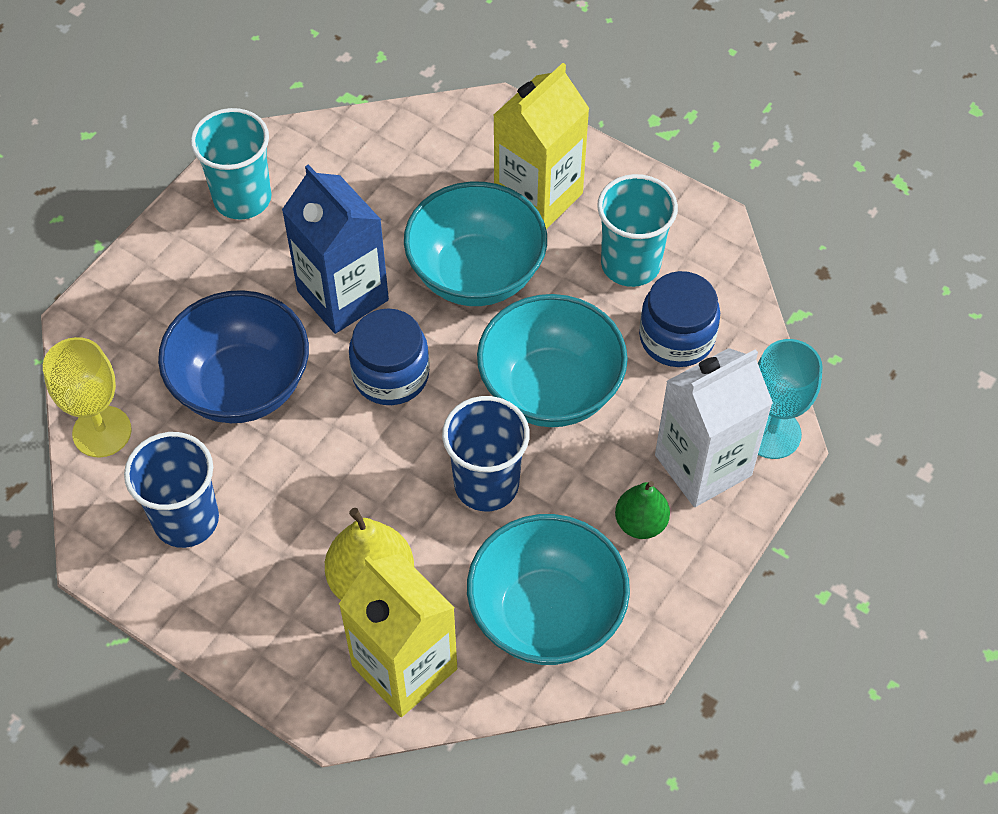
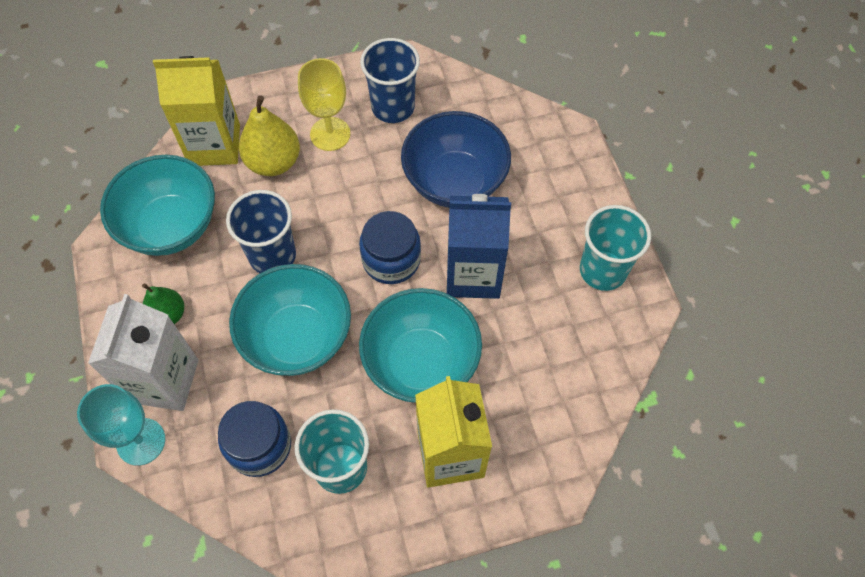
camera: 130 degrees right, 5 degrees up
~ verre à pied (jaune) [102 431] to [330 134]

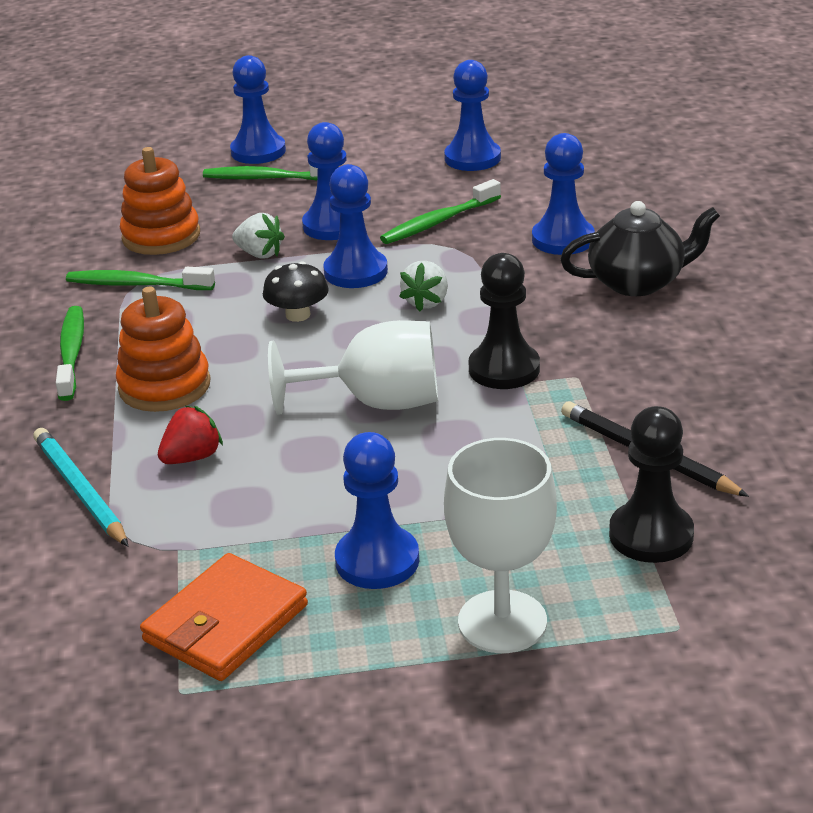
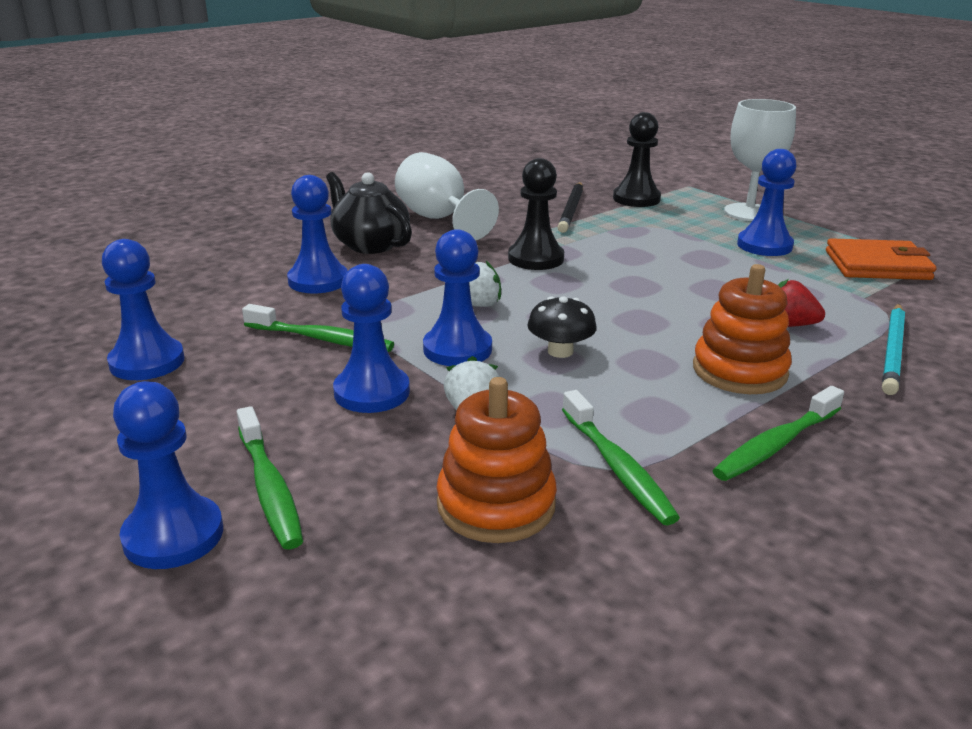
camera: 125 degrees left, 5 degrees down
~ verre à pied (blanc) [377 402] to [439 219]

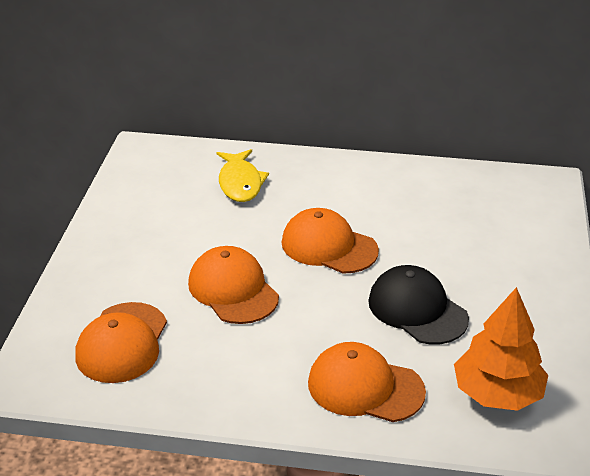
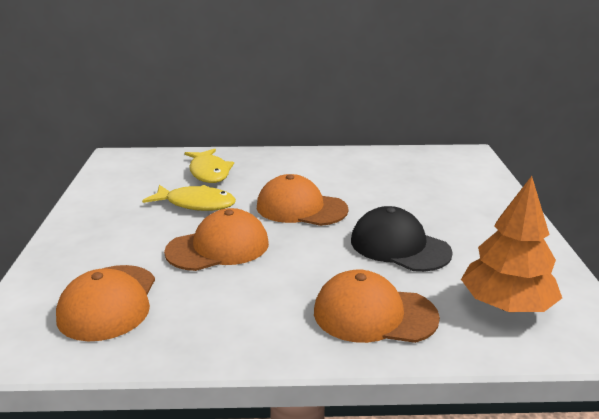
camera: 10 degrees left, 10 degrees down
+ poisson (jaune) [196 204]
~ casquette (orange) [233 290] = [218 247] 105 degrees clockwise

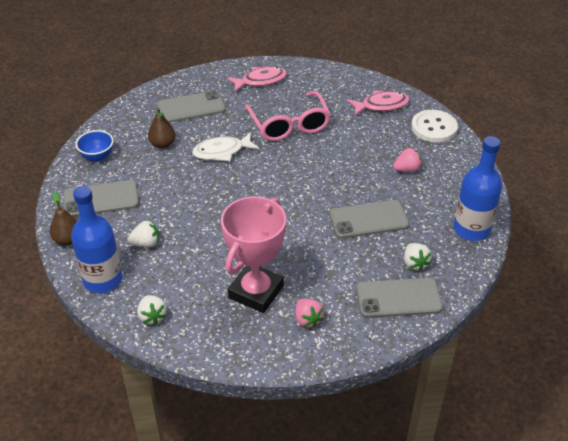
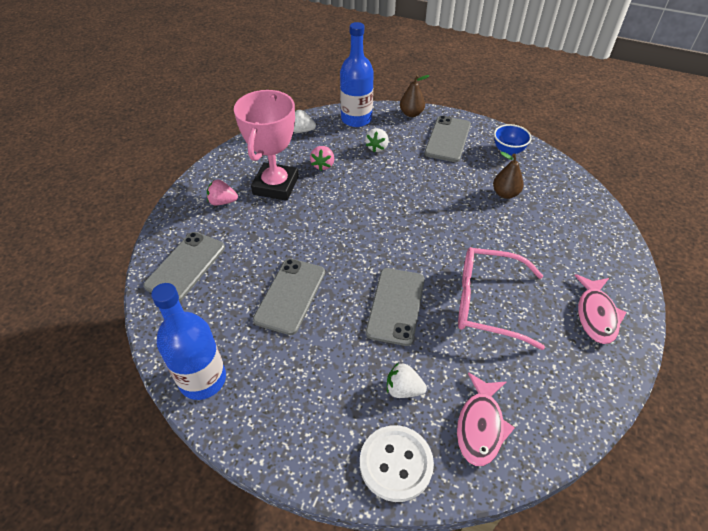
camera: 120 degrees right, 5 degrees up
- poisson (blanc) [222 151]
~ téléphone (gris) [191 107] to [395 306]
~ fraise (rose) [407 169] to [323 165]
~ fraise (blanc) [415 263] to [403 389]
~ trophée (rose) [256 292] = [275 186] 45 degrees clockwise

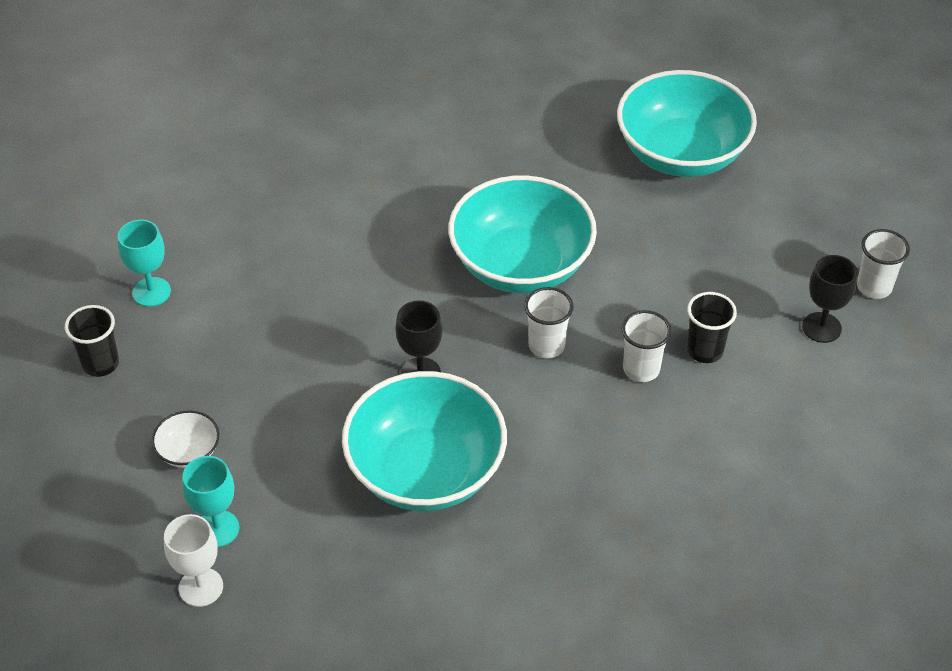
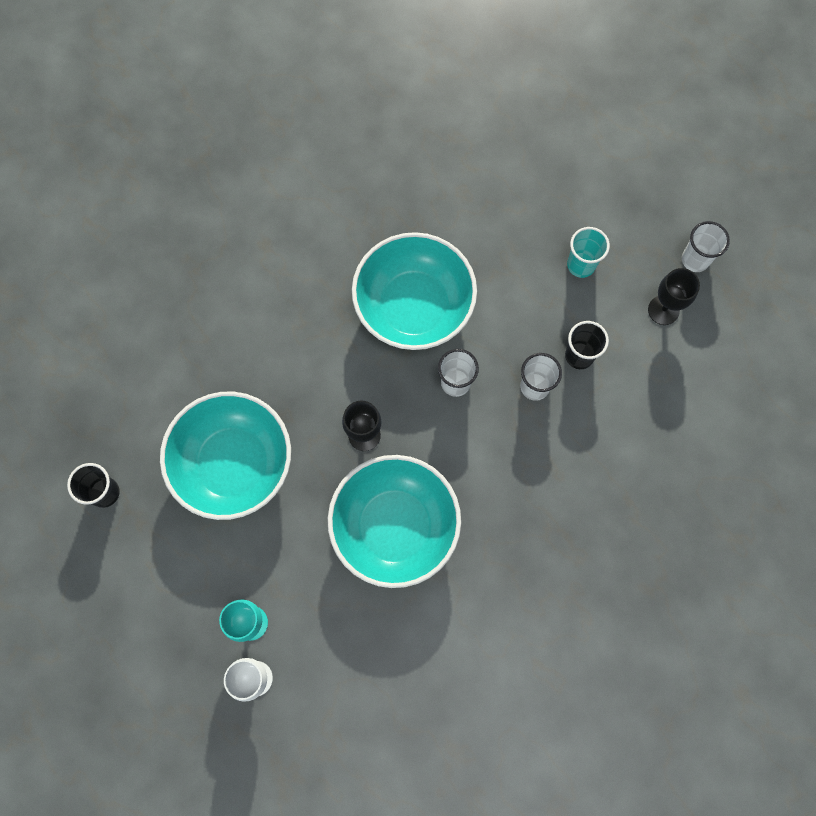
camera: 15 degrees left, 25 degrees up
- verre à pied (turquoise) [151 292]
- bol (blanc) [188 451]
+ gobelet (turquoise) [581 265]
~ bol (turquoise) [681 154] to [234 464]

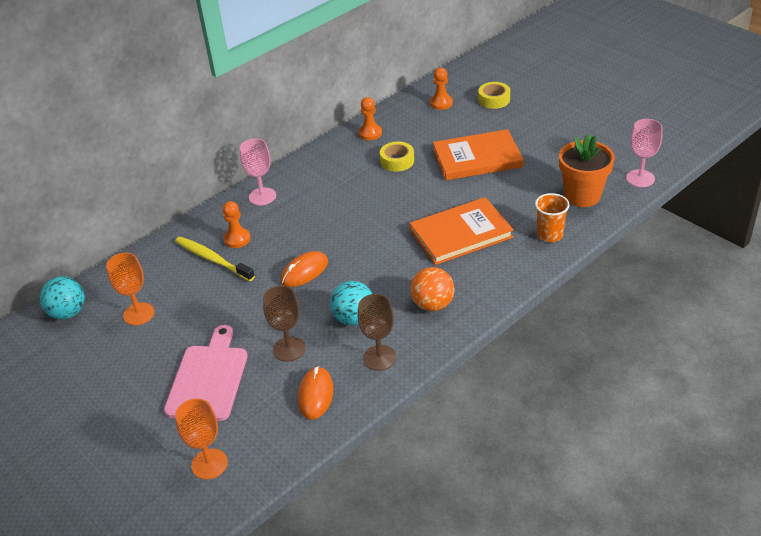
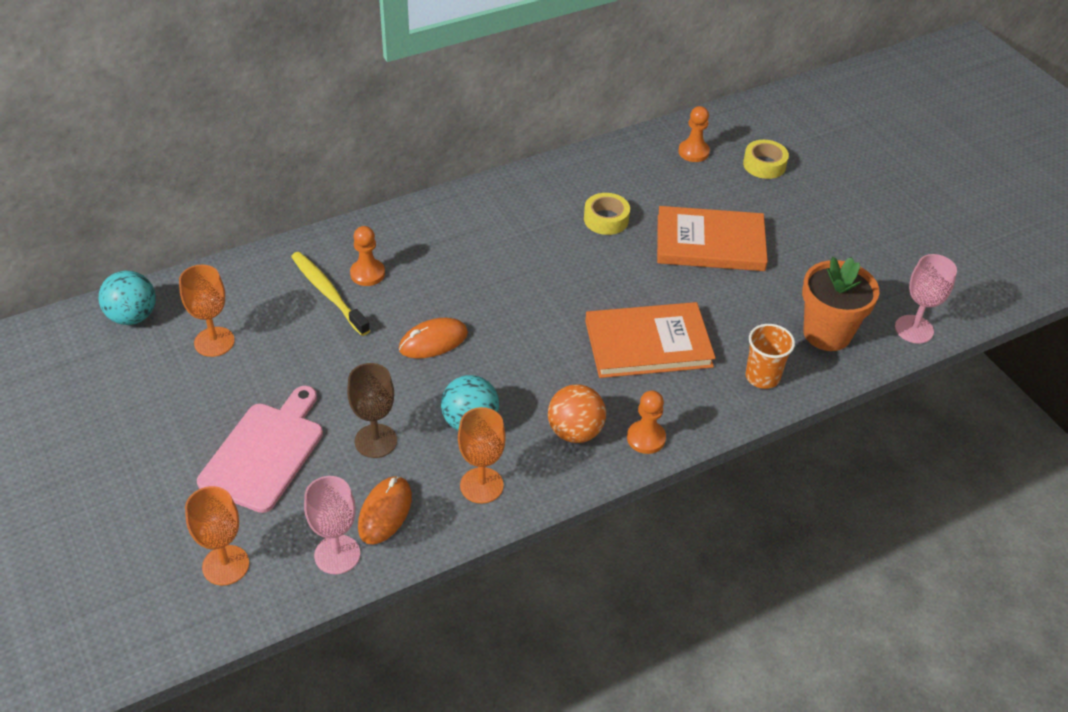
camera: 10 degrees right, 5 degrees up
~ verre à pied (rose) [262 196] to [337 554]
~ pion (orange) [370 133] to [646 438]
~ verre à pied (marron) [379 358] to verre à pied (orange) [481 485]

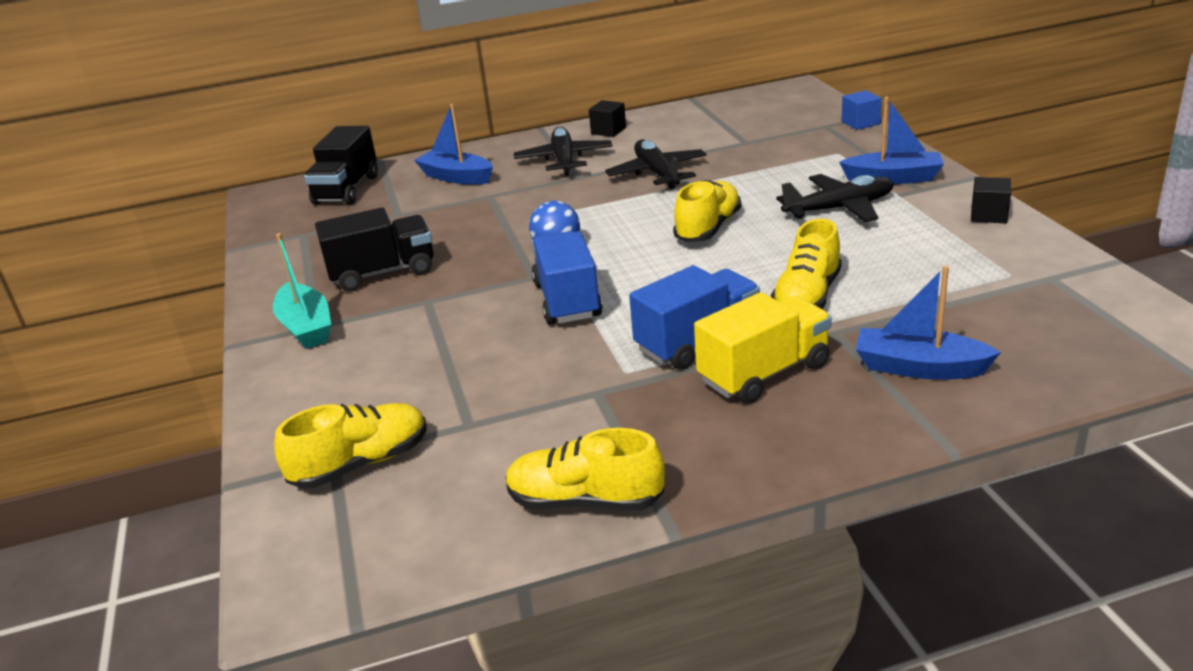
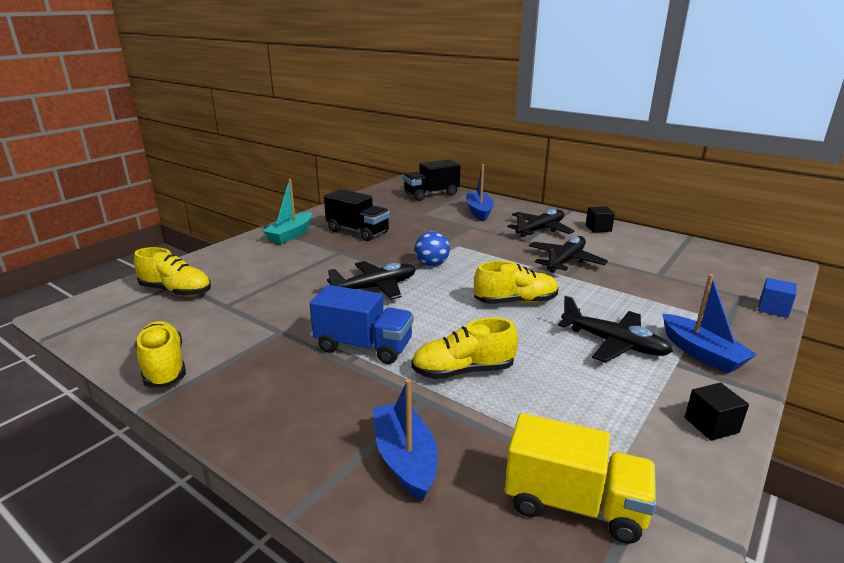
camera: 50 degrees right, 5 degrees down
~ camion (jaune) [764 373] to [574 504]
~ camion (bleu) [567 300] to avion (noir) [376 287]

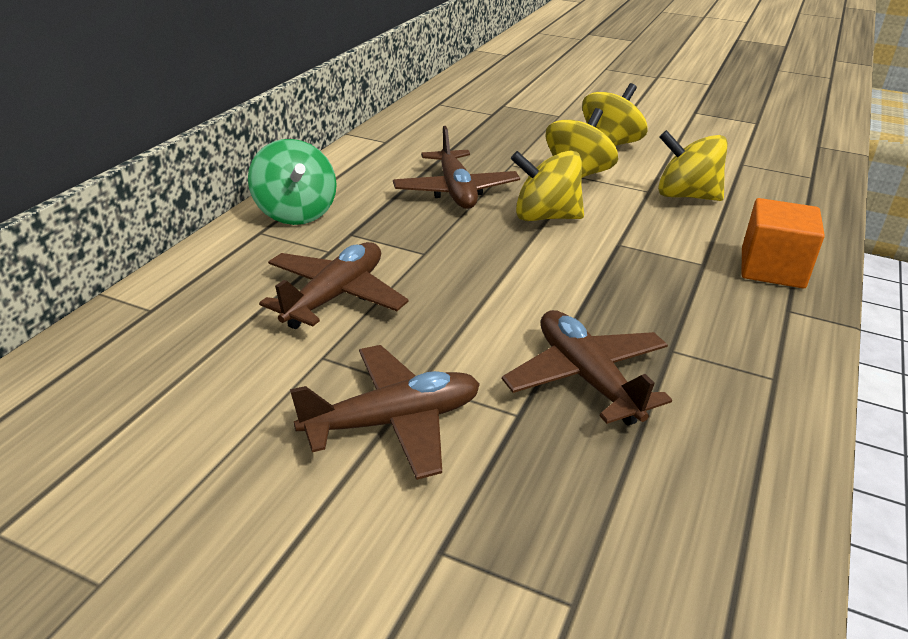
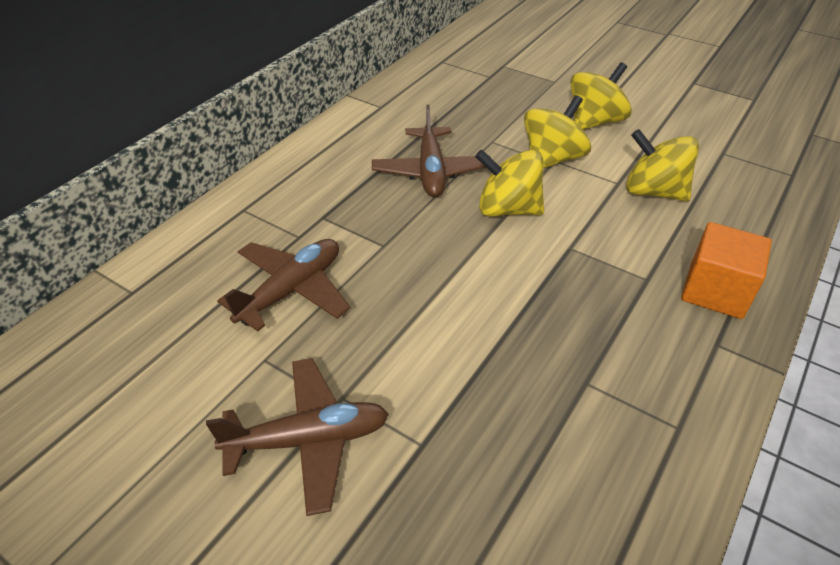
camera: 10 degrees right, 10 degrees up
- toupie (vert) [296 213]
- avion (marron) [586 378]

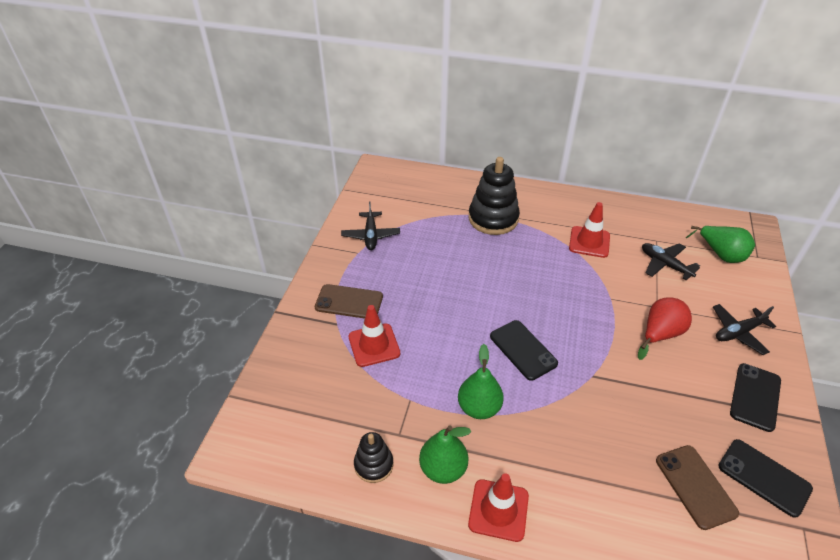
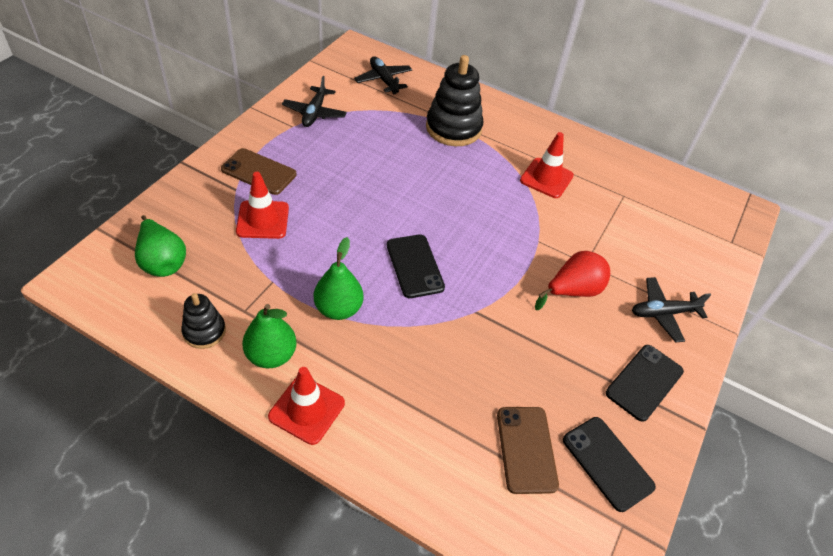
camera: 10 degrees right, 5 degrees up
~ avion (noir) [665 265] to [383 80]
~ poire (vert) [721 254] to [162 261]

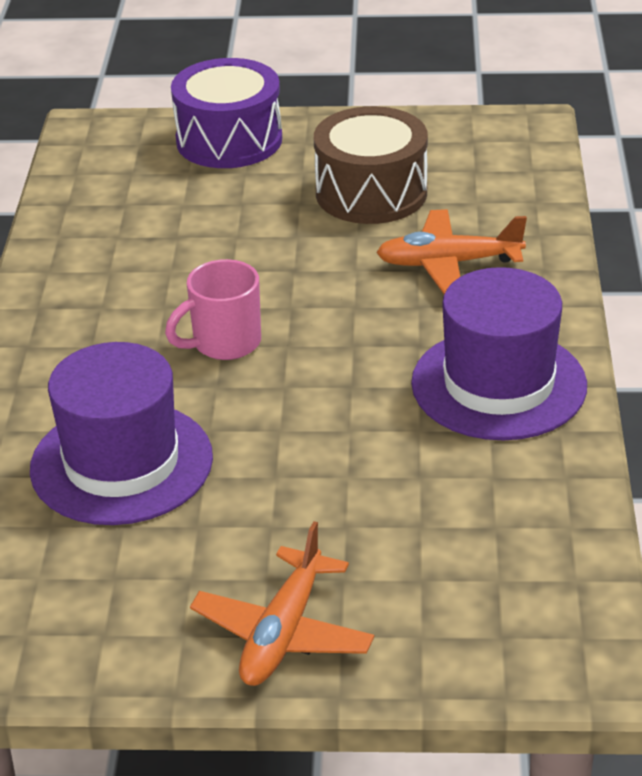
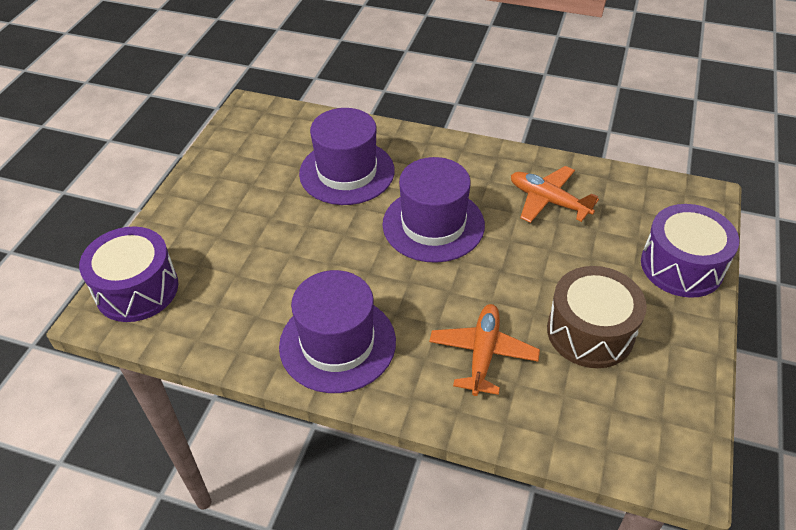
camera: 105 degrees right, 10 degrees up
+ tambour (violet) [137 289]
~ avion (orange) [283 633] to [548 201]
~ tasse (rose) [224 343] to chapeau (violet) [433 224]

